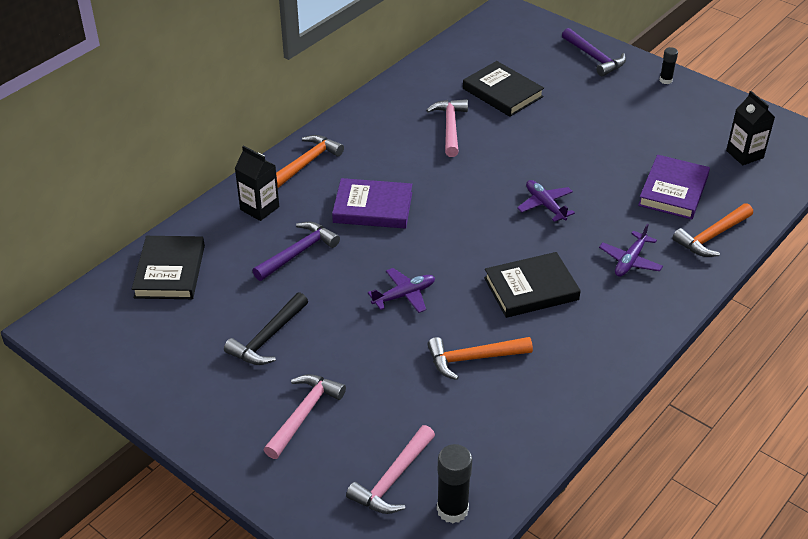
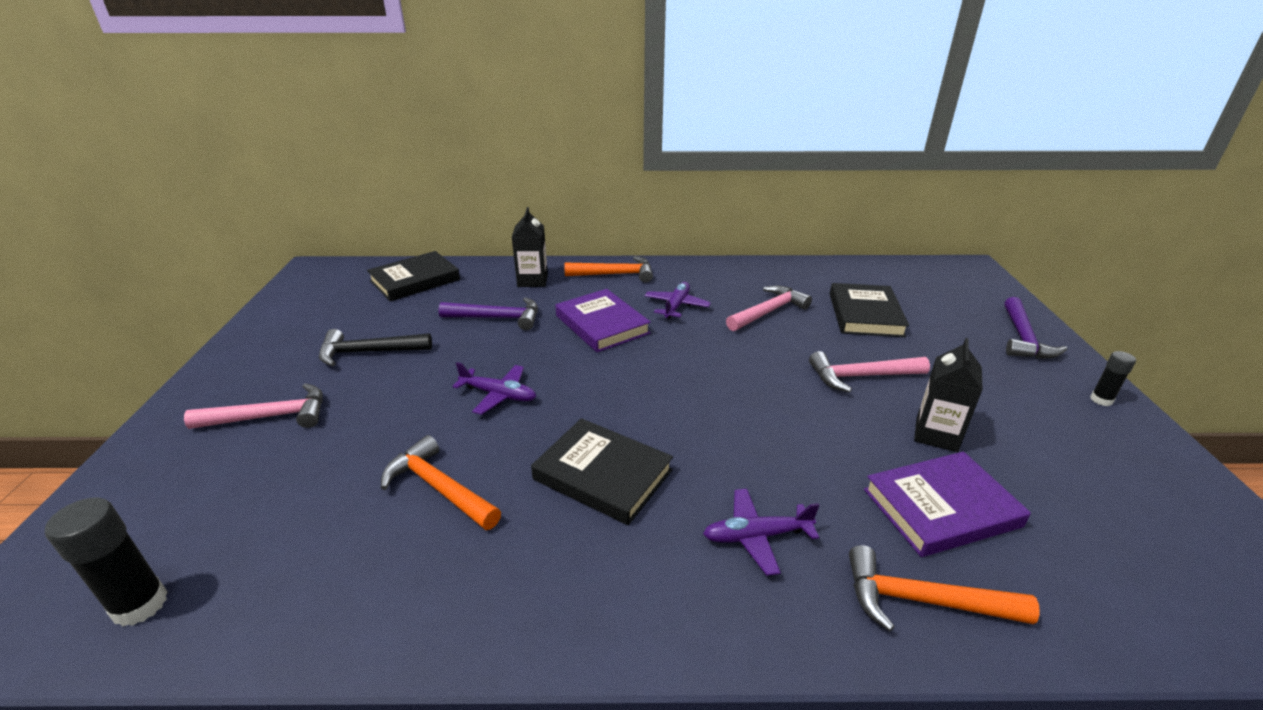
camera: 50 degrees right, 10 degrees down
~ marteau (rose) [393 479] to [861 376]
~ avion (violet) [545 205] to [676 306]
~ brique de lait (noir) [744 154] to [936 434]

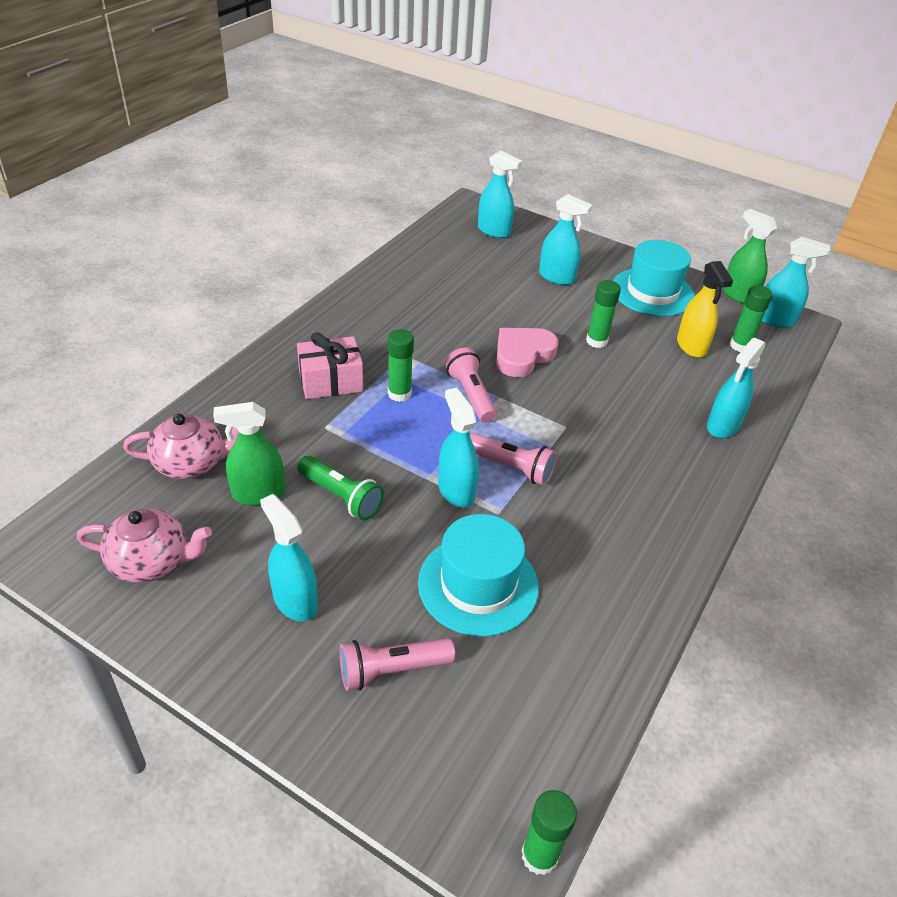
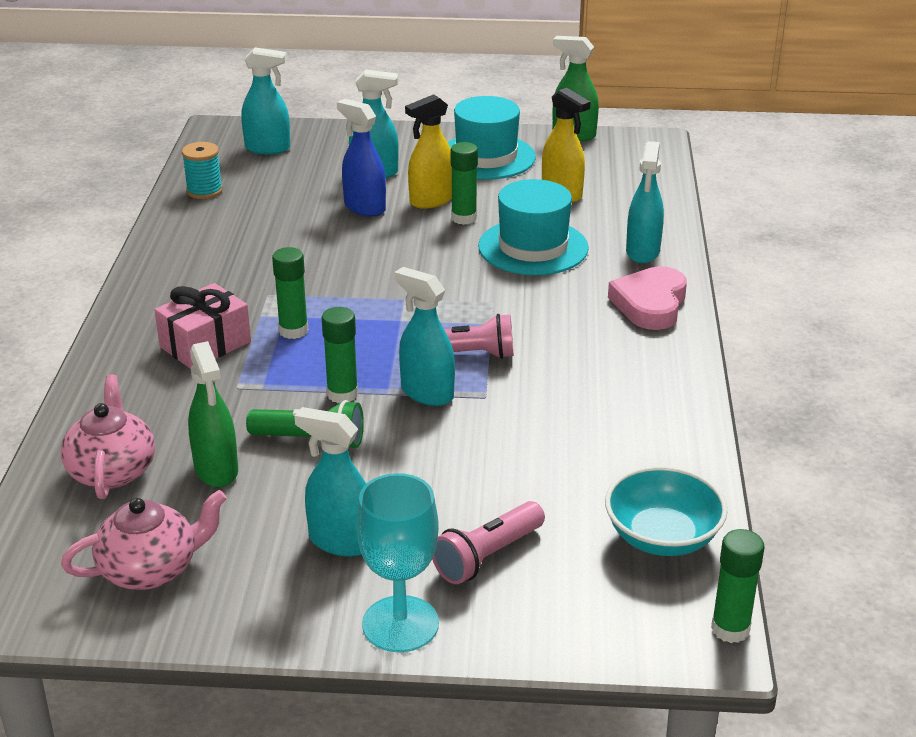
camera: 25 degrees left, 10 degrees down
- lampe de poche (rose) [471 395]
- vaporisateur (turquoise) [775 320]
+ bobine (turquoise) [204 191]
+ vaporisateur (bleu) [364 207]
+ verre à pied (turquoise) [400 624]
+ vaporisateur (jaune) [431 200]
+ bol (turquoise) [662 537]
~ chapeau (turquoise) [478 585] to [533 247]
~ cœur (rose) [522 355] to [650 304]
~ bâton de colle (vert) [740 345] to [342 394]
~ théière (rose) [191 463] = [112 471] 60 degrees counterclockwise
~ vaporisateur (vert) [258 494] = [216 470] 75 degrees counterclockwise

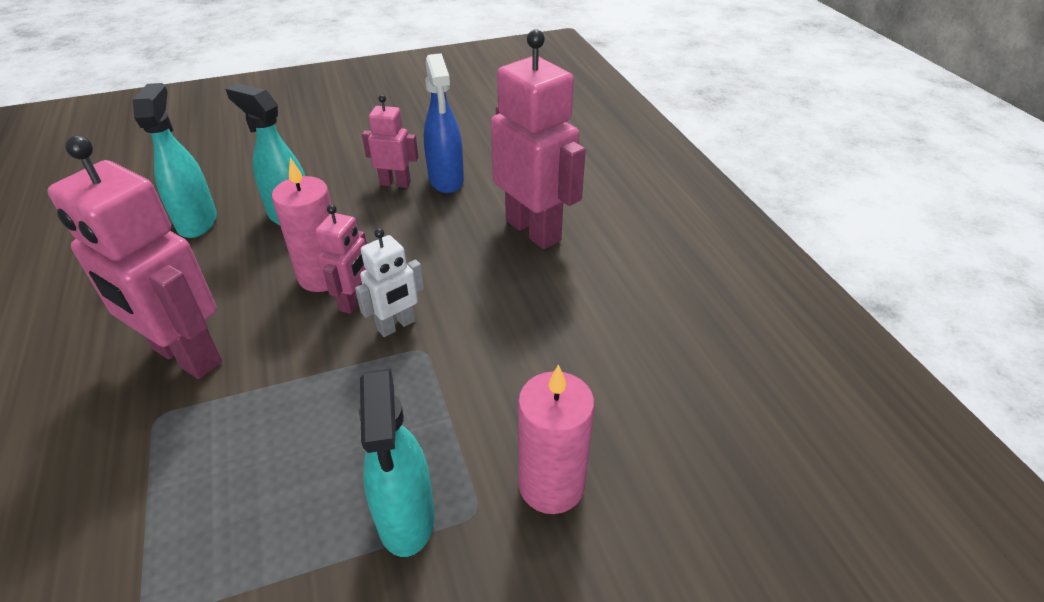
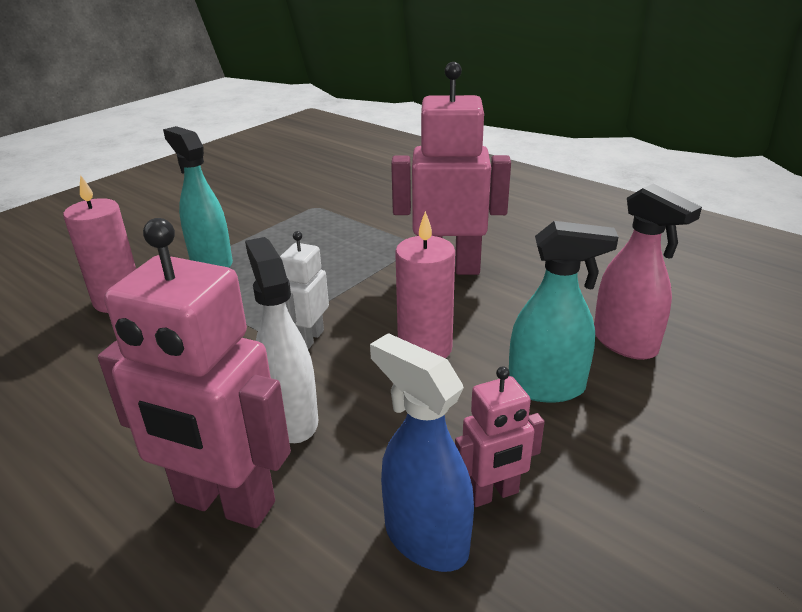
camera: 150 degrees right, 10 degrees down
- robot (rose) [354 301]
+ vaporisateur (blanc) [291 418]
~ vaporisateur (turquoise) [197 222] to vaporisateur (rose) [625 343]

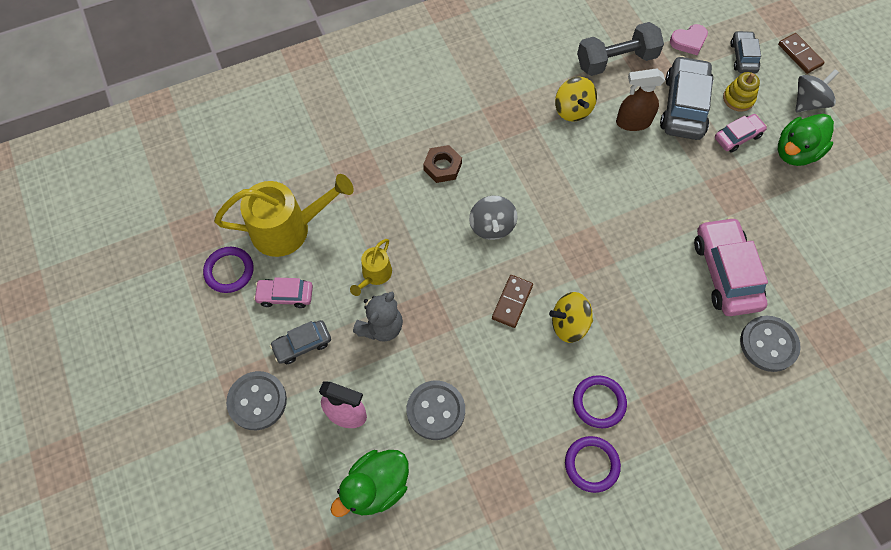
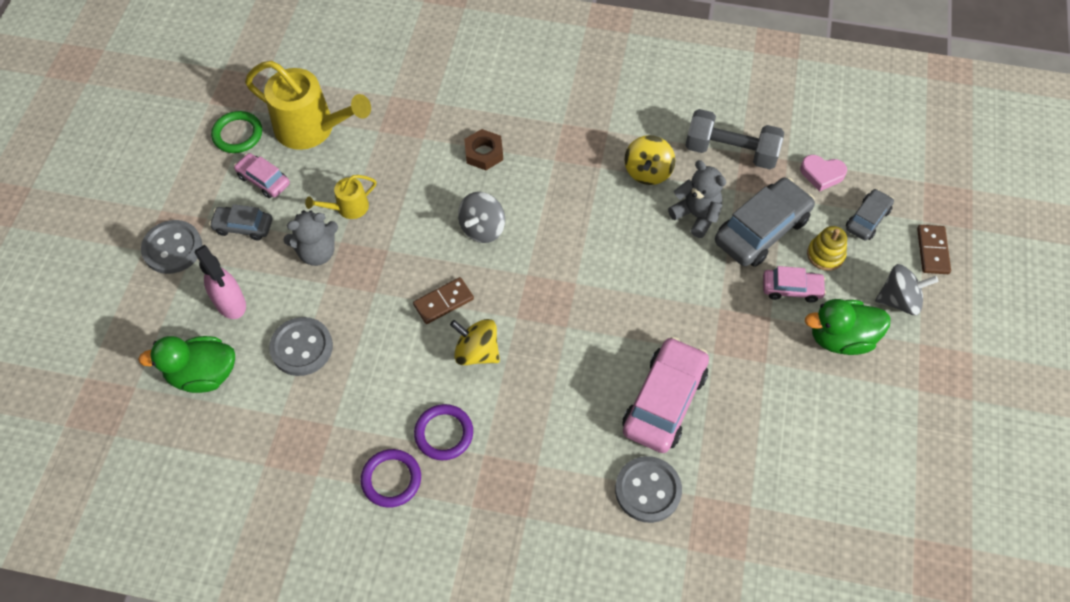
camera: 35 degrees right, 5 degrees down
~ vaporisateur (marron) [633 122] to ours en peluche (gris) [696 215]
~ anneau (violet) [229 271] to anneau (vert) [237 134]

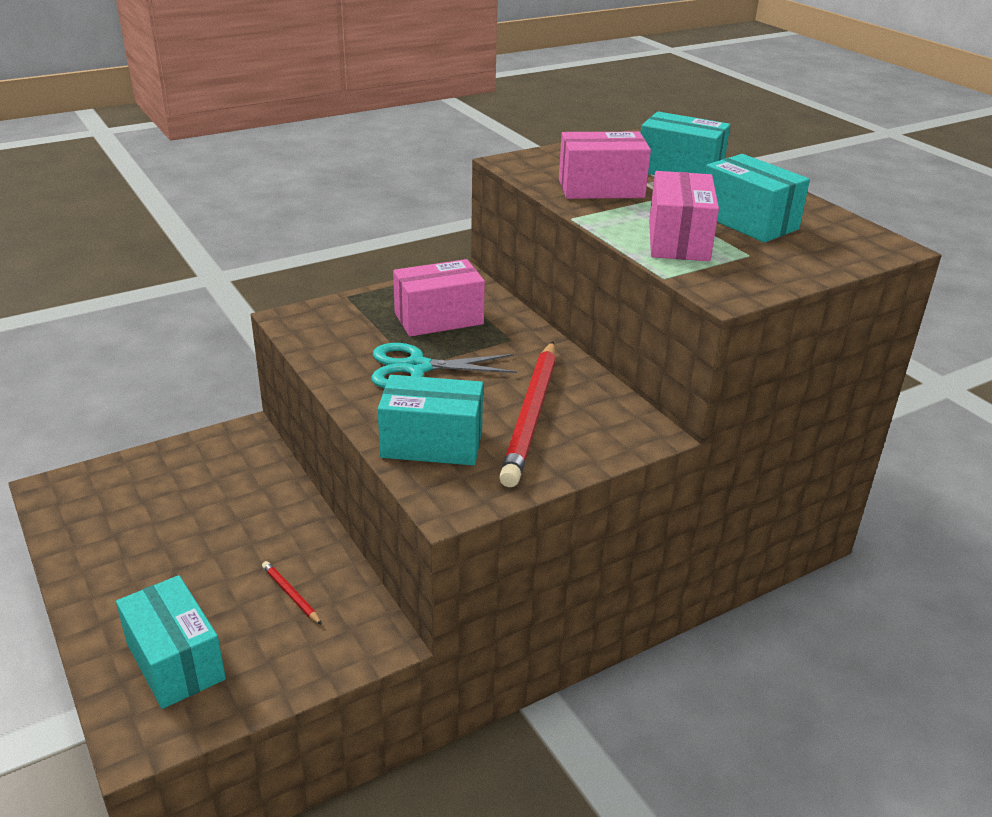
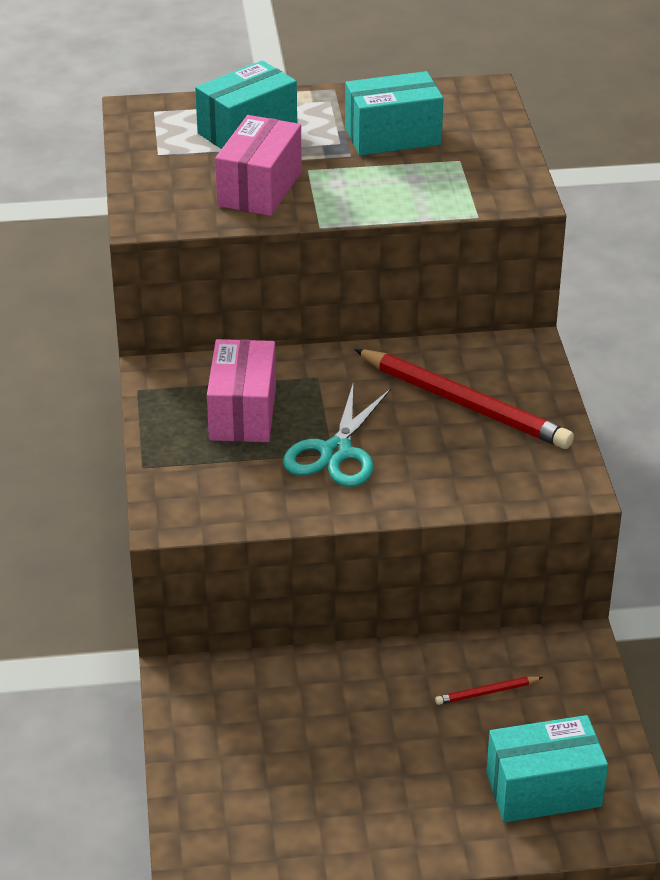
camera: 65 degrees left, 5 degrees up
- boîte (turquoise) [432 443]
- boîte (rose) [678 240]

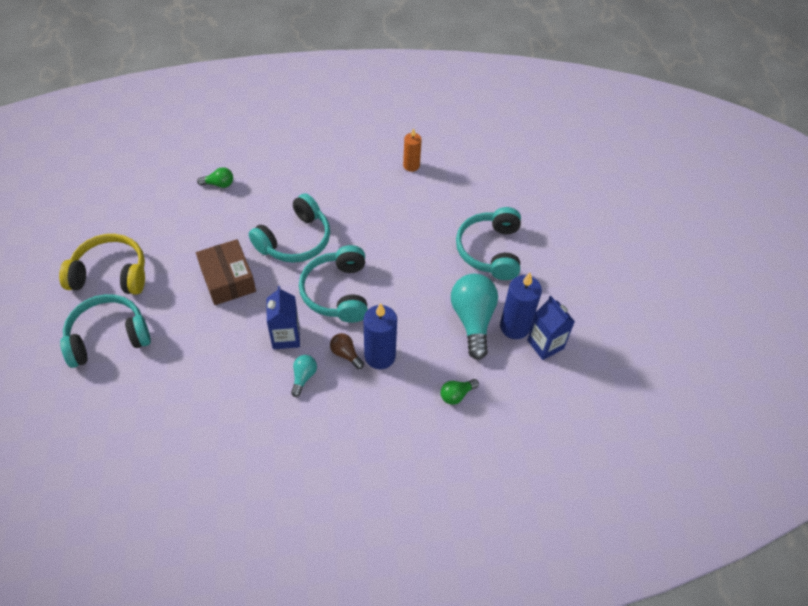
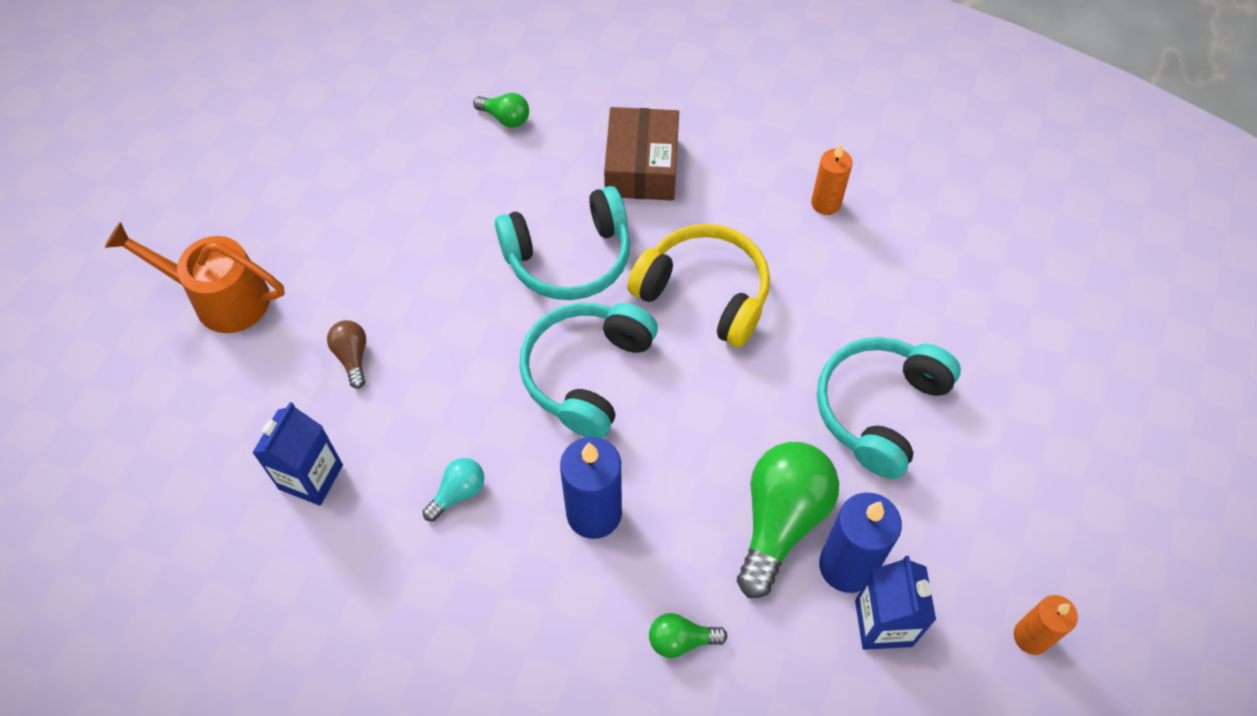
camera: 30 degrees right, 5 degrees up
+ bougie (orange) [1031 637]
~ casque audio (jaune) [110 274] to [705 293]
~ boîte (marron) [228 279] to [641 167]
~ brique de lait (bleu) [286 336] to [311 477]
~ ampoule (marron) [346 354] to [352 357]
~ casque audio (turquoise) [108 337] to arrosoir (orange) [220 298]
~ ampoule (turquoise) [473 320] to ampoule (vert) [781 521]

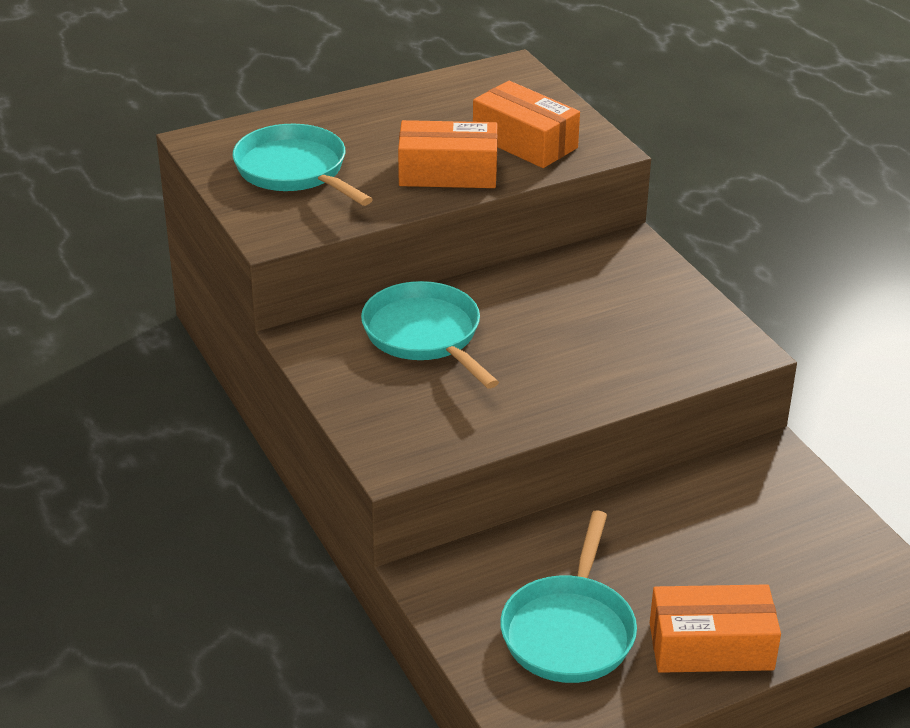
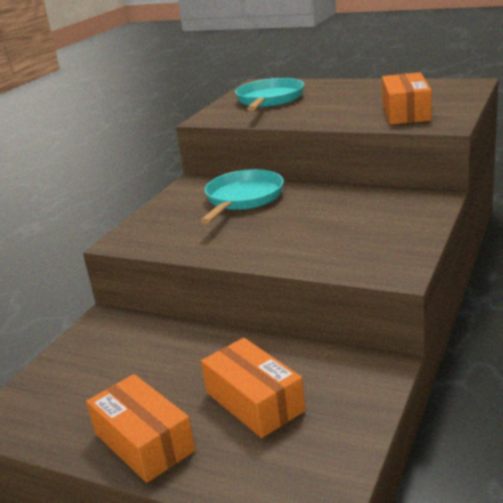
camera: 55 degrees right, 10 degrees down
- poêle (turquoise) [570 630]
~ boîte (orange) [448 173] to [254 402]

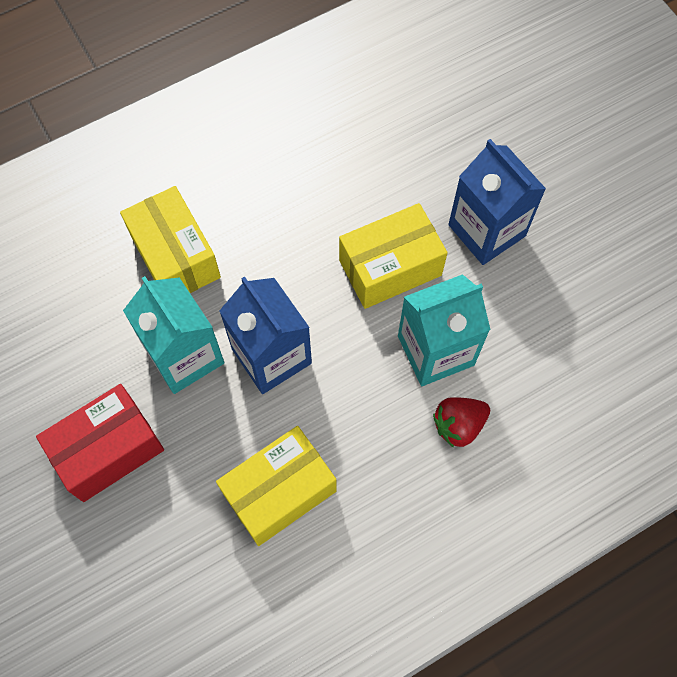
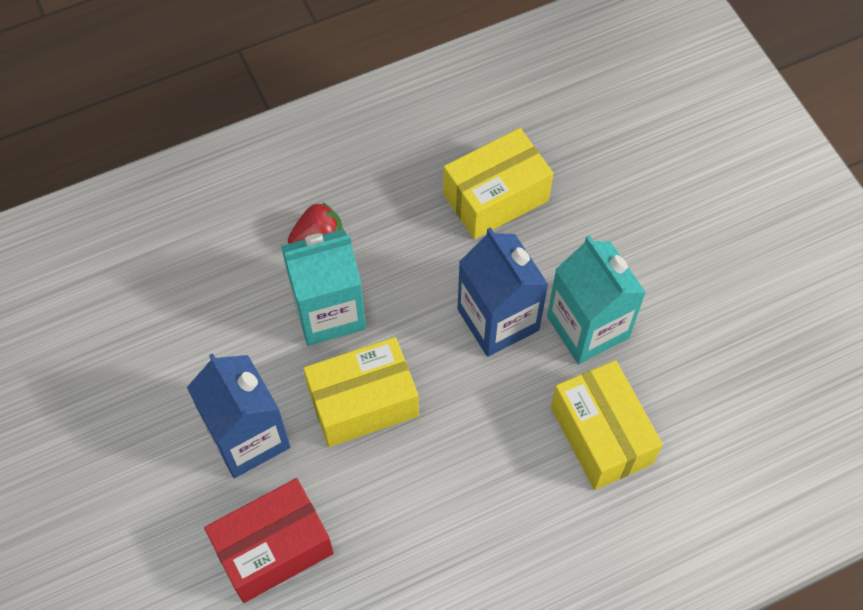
camera: 175 degrees left, 5 degrees down
~ boîte (rouge) [108 450] to [273 548]

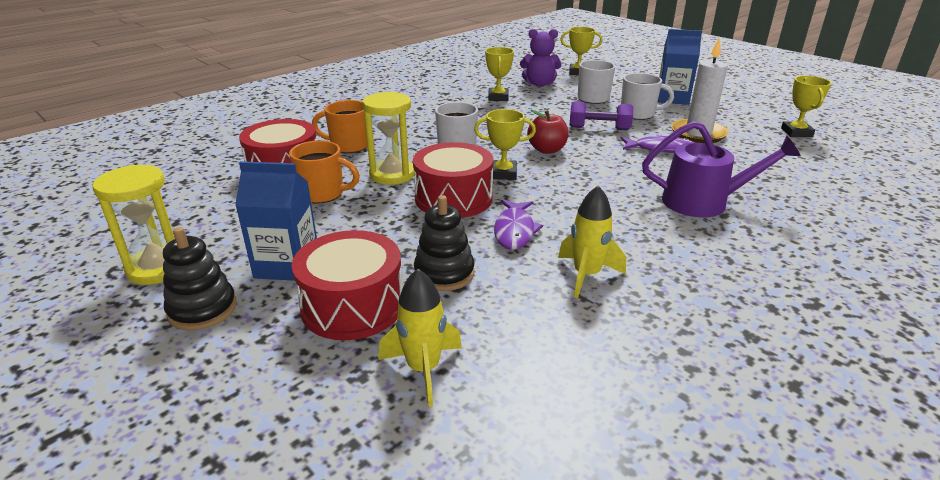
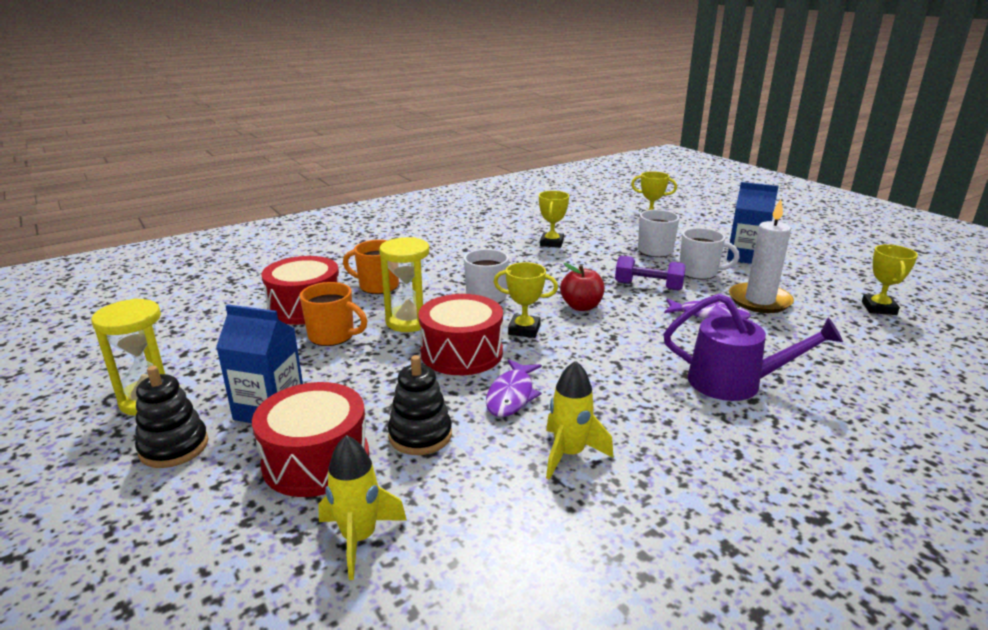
camera: 10 degrees right, 5 degrees down
- ours en peluche (violet) [539 84]

